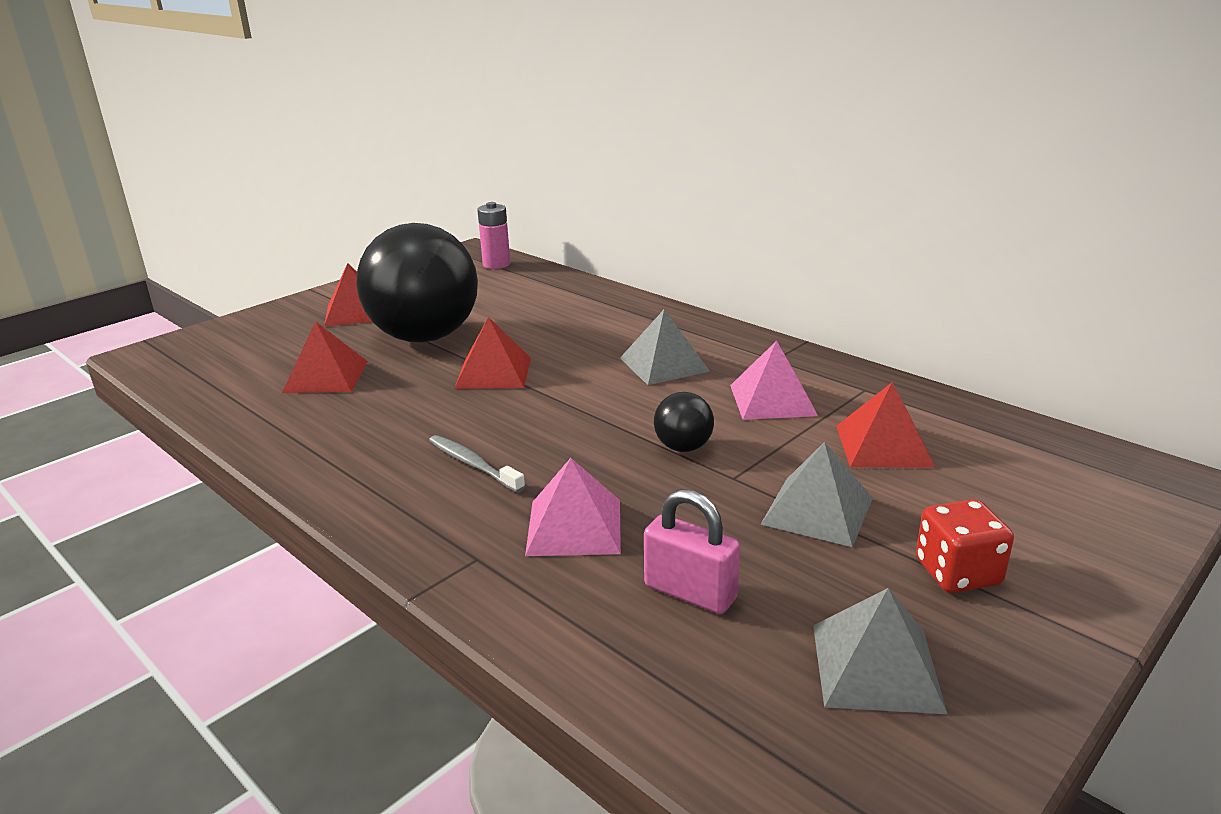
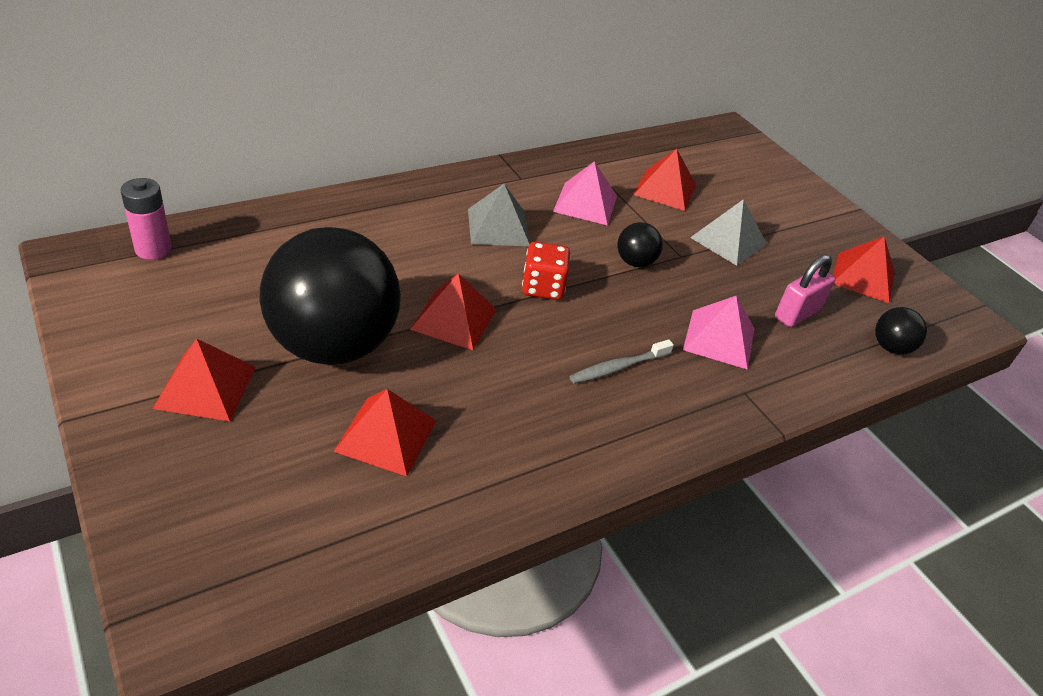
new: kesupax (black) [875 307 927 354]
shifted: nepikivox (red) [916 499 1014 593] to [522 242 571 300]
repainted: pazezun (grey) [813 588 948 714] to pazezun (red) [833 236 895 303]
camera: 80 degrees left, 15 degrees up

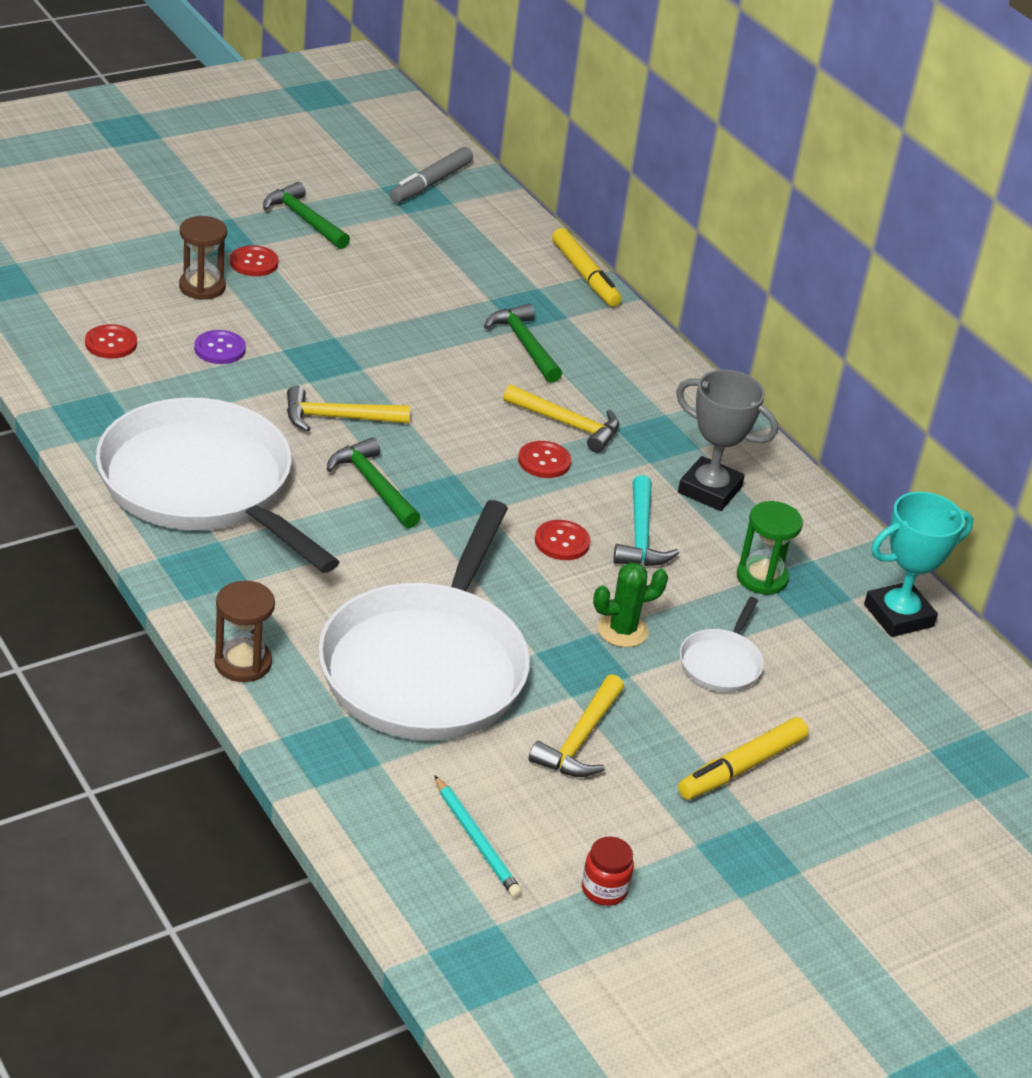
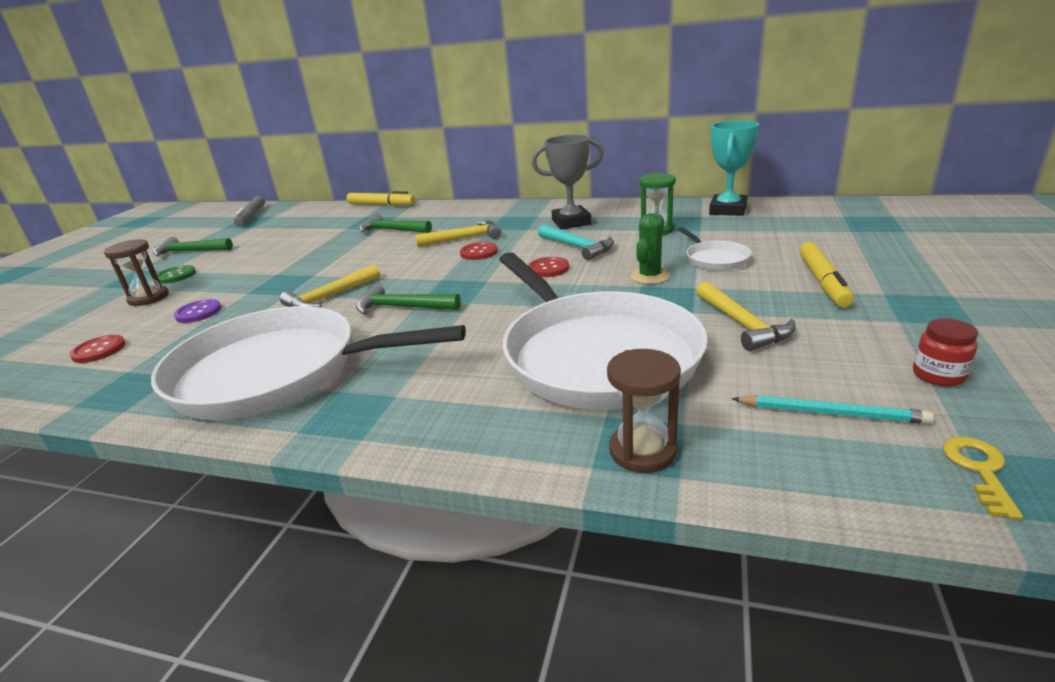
new: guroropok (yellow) [943 437 1023 520]
shifted: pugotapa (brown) [214 581 275 682] to [607 349 681 473]
repainted: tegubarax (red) [230 245 279 276] to tegubarax (green) [157 265 196 284]
camera: 35 degrees left, 10 degrees down

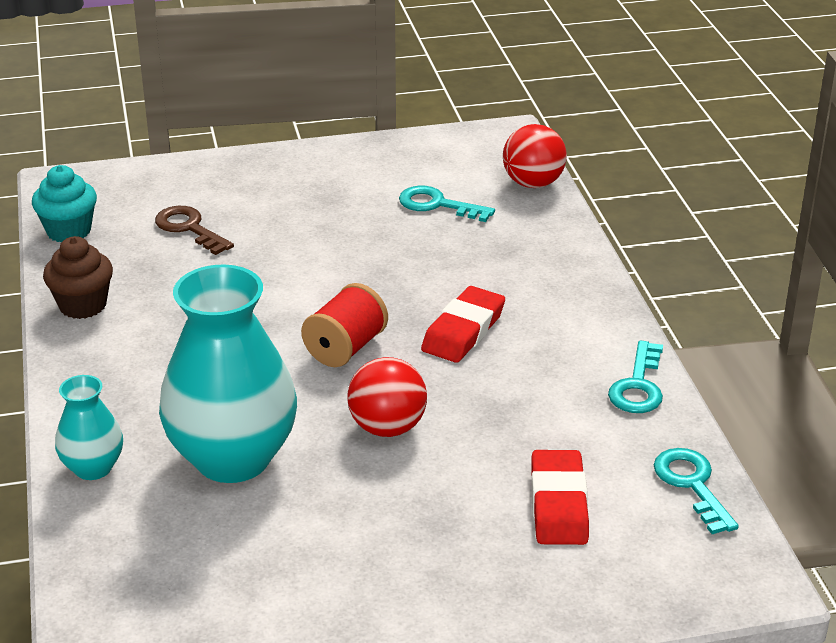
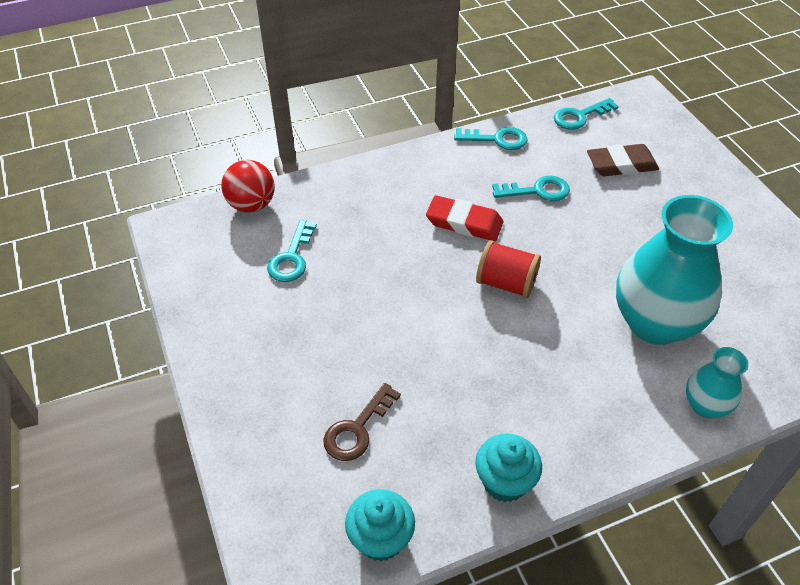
gone: kesupax (red) [347 357 427 437]
new: guroropok (turquoise) [492 175 570 201]
repainted: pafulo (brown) [43 236 113 319] to pafulo (turquoise) [475 434 542 502]; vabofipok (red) [531 450 589 545] to vabofipok (brown) [587 144 659 176]
camera: 100 degrees left, 15 degrees up

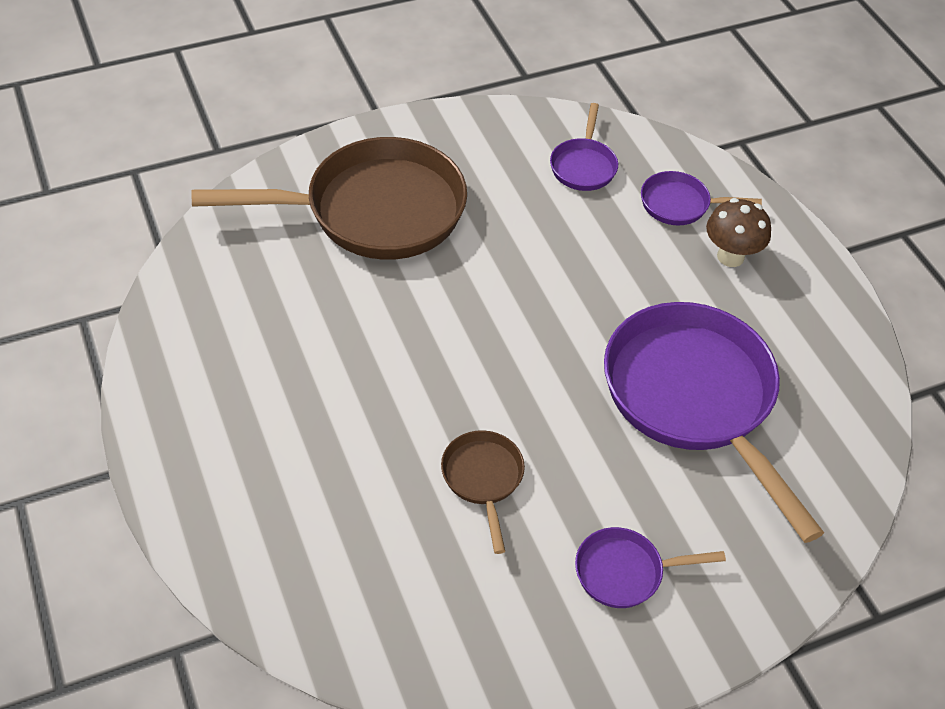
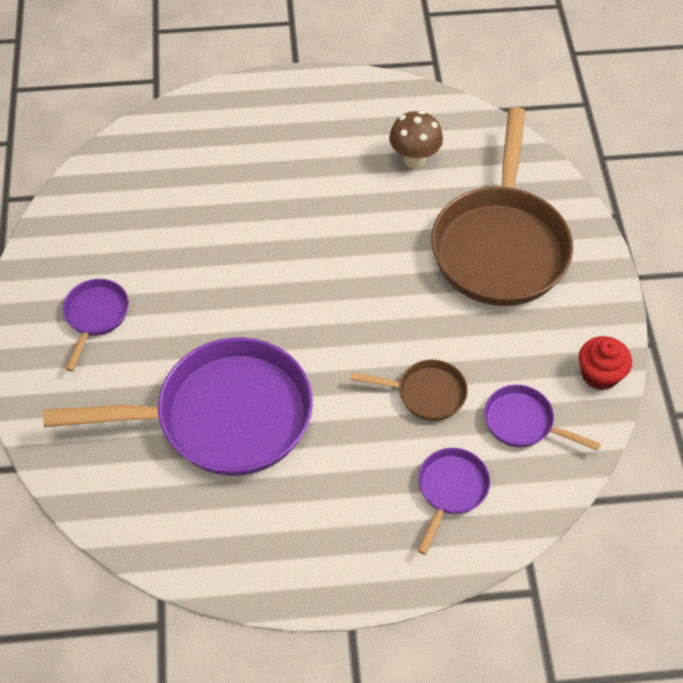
new: pafulo (red) [579 336 632 390]
shifted: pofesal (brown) [441 430 525 554] to [350 359 468 421]; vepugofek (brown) [706 198 771 267] to [389 110 443 168]
camera: 110 degrees right, 5 degrees up

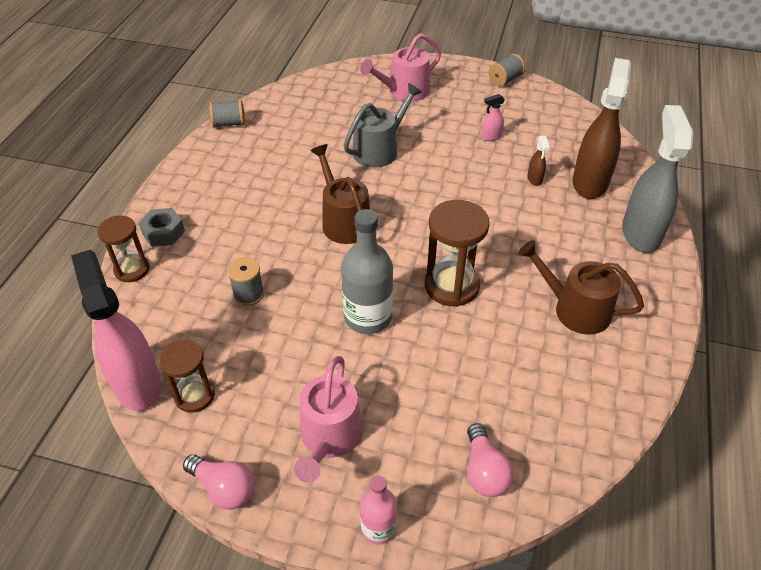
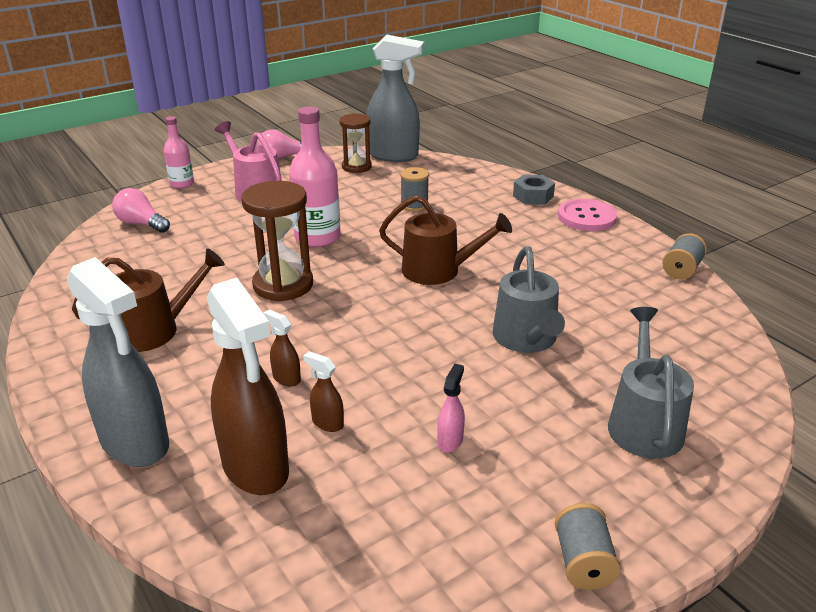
gone: pugotapa (brown) [97 215 150 282]
new: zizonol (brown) [263 309 301 387]; tegubarax (pink) [558 199 617 231]
repainted: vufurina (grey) [341 209 393 334] to vufurina (pink) [289 106 341 247]; zizonol (pink) [71 250 161 411] to zizonol (grey) [367 35 424 162]; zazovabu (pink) [360 33 441 102] to zazovabu (grey) [608 307 694 459]
camera: 130 degrees right, 15 degrees down

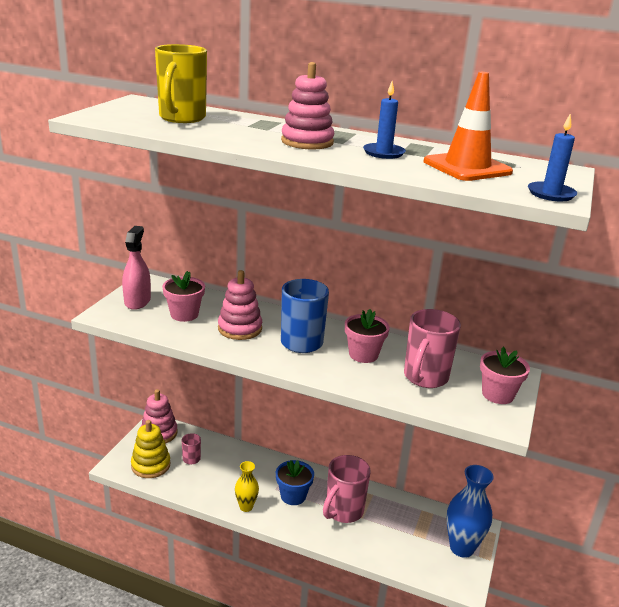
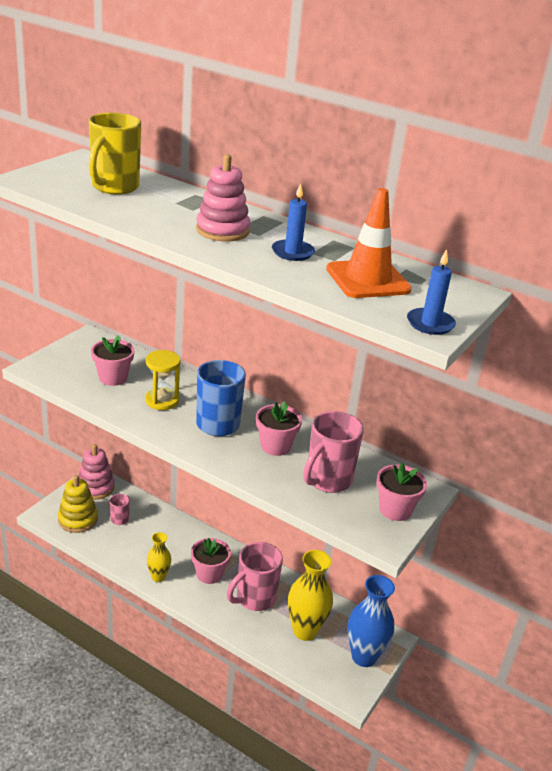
gone: zizonol (pink) [122 226 151 310]
new: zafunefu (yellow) [288 550 333 641]
swapped: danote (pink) [218 270 262 340] to pugotapa (yellow) [145 350 181 410]
repainted: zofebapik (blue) [276 460 314 505] to zofebapik (pink) [191 538 231 584]
camera: 10 degrees right, 5 degrees up

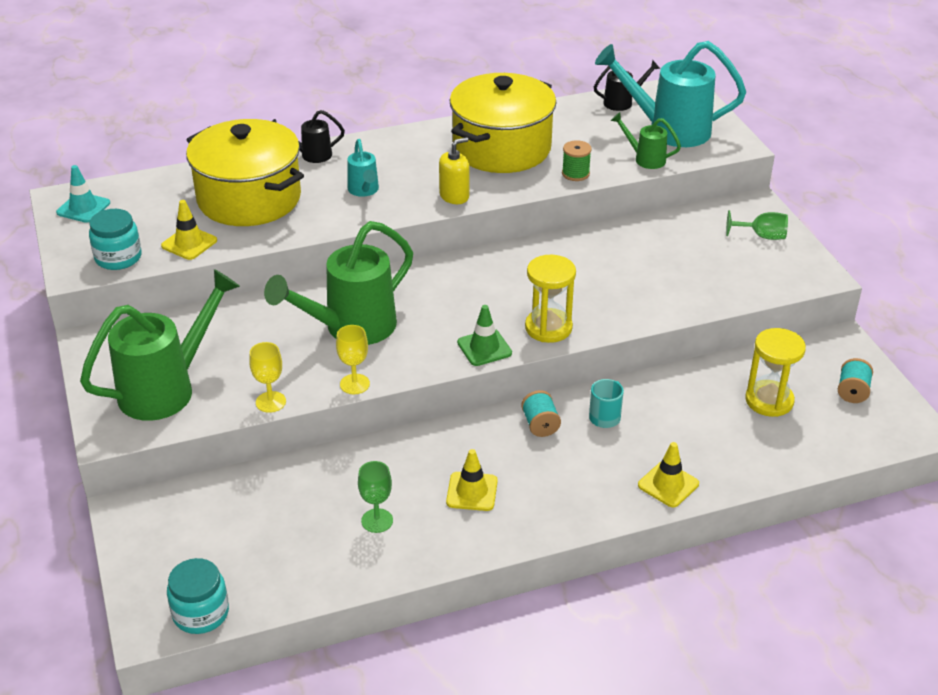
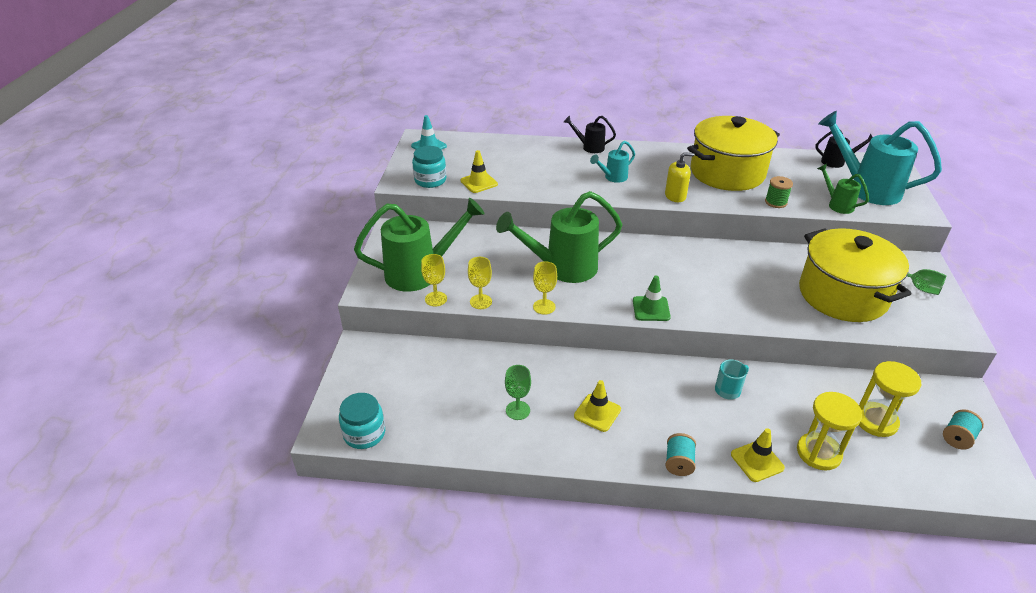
new: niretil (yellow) [421 254 447 307]
shifted: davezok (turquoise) [521 390 561 437] to [665 433 696 476]; pugotapa (yellow) [525 255 576 343] to [797 392 862 470]; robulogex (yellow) [186 119 304 226] to [799 228 912 322]
rotated: zazovabu (turquoise) [347 139 379 197] = [590 141 635 183] 45 degrees clockwise
camera: 25 degrees right, 0 degrees up

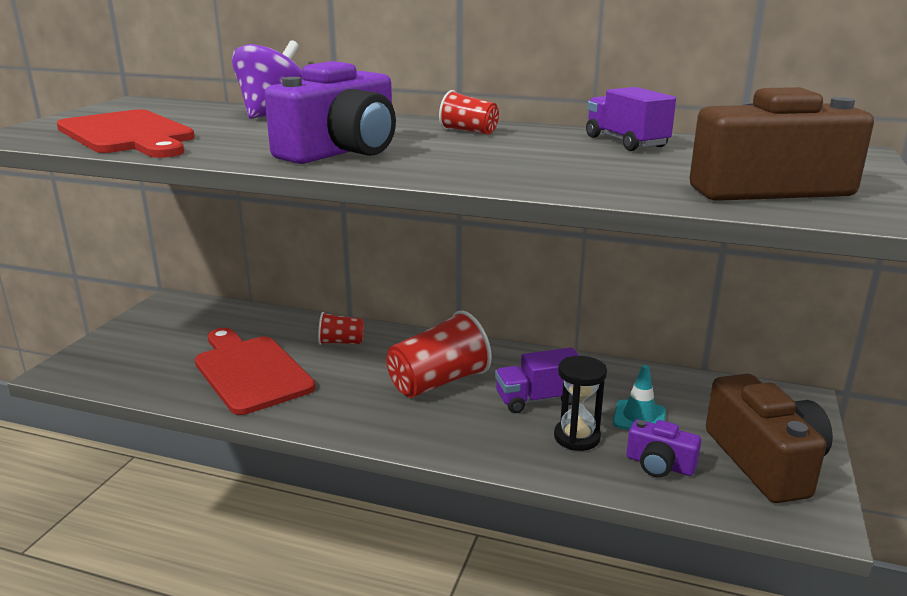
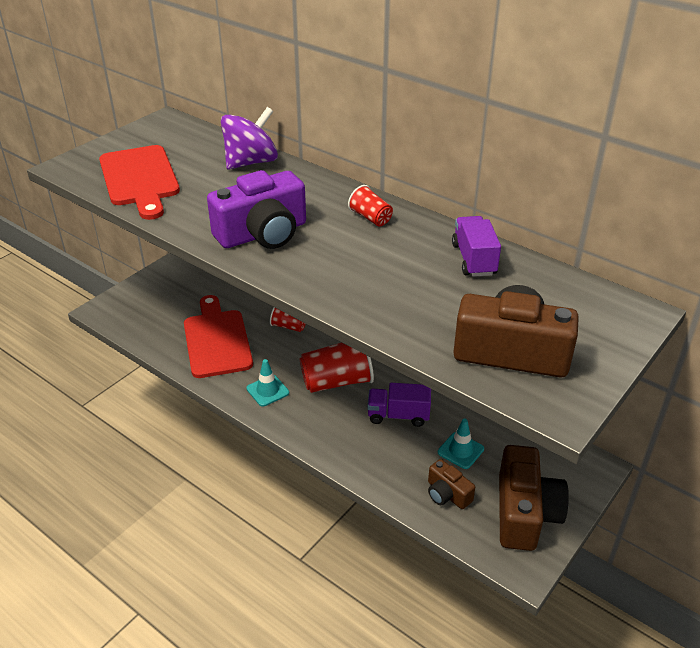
gone: pugotapa (black) [554 356 607 451]
new: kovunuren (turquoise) [246 359 289 407]
repainted: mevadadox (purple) [627 419 701 478] to mevadadox (brown) [428 459 475 509]
camera: 20 degrees right, 15 degrees up

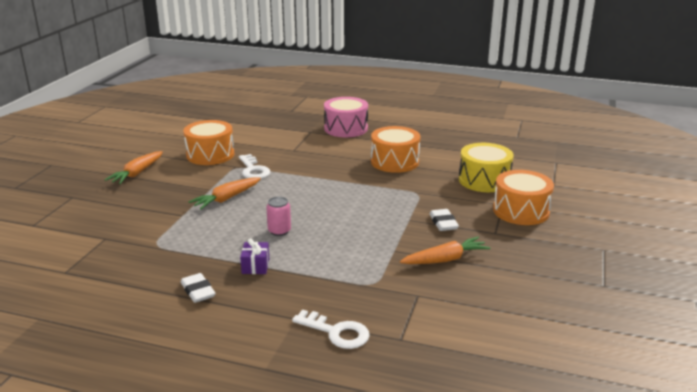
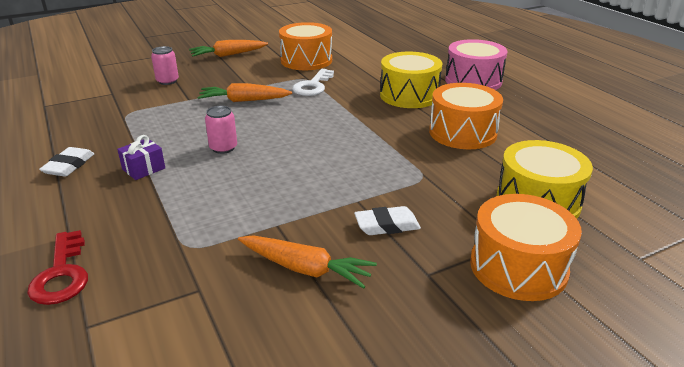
new: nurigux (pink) [151 46 179 85]; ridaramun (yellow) [380 52 442 108]
repainted: guroropok (white) [292 310 370 349] to guroropok (red) [27 230 88 305]
rotated: vabofipok (white) [429 209 459 231] = [354 206 421 235] 45 degrees clockwise
camera: 45 degrees right, 5 degrees up

